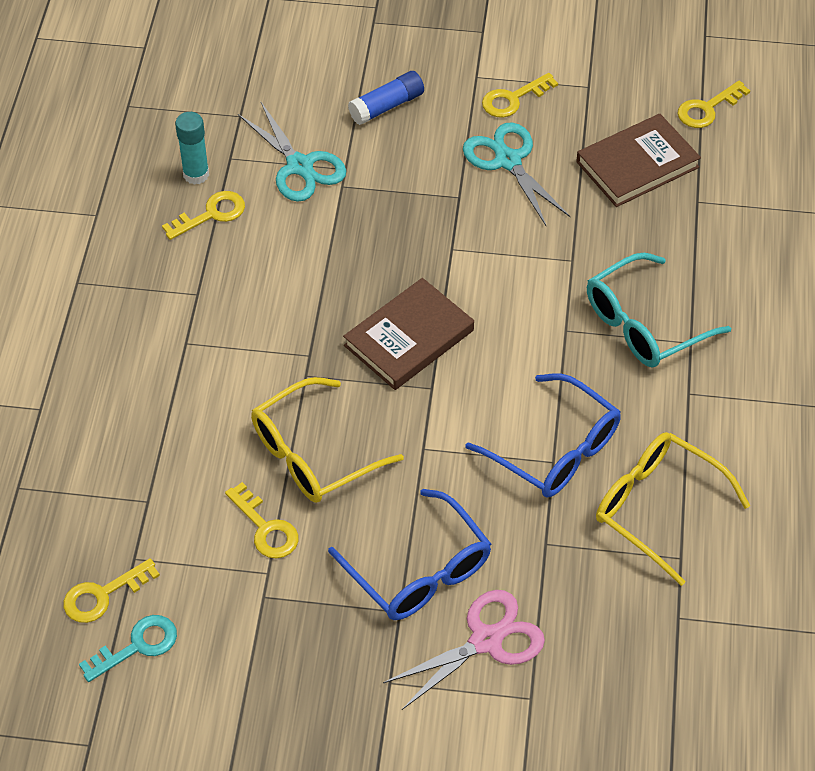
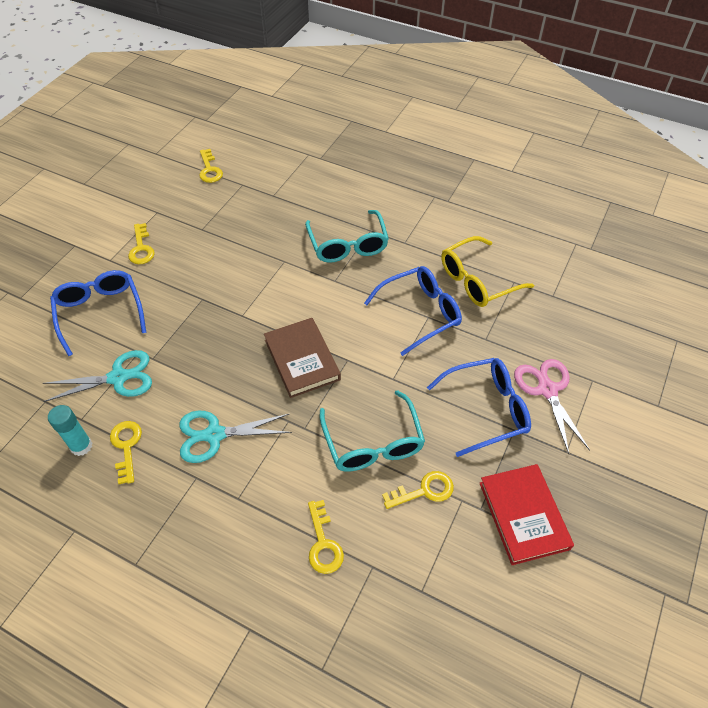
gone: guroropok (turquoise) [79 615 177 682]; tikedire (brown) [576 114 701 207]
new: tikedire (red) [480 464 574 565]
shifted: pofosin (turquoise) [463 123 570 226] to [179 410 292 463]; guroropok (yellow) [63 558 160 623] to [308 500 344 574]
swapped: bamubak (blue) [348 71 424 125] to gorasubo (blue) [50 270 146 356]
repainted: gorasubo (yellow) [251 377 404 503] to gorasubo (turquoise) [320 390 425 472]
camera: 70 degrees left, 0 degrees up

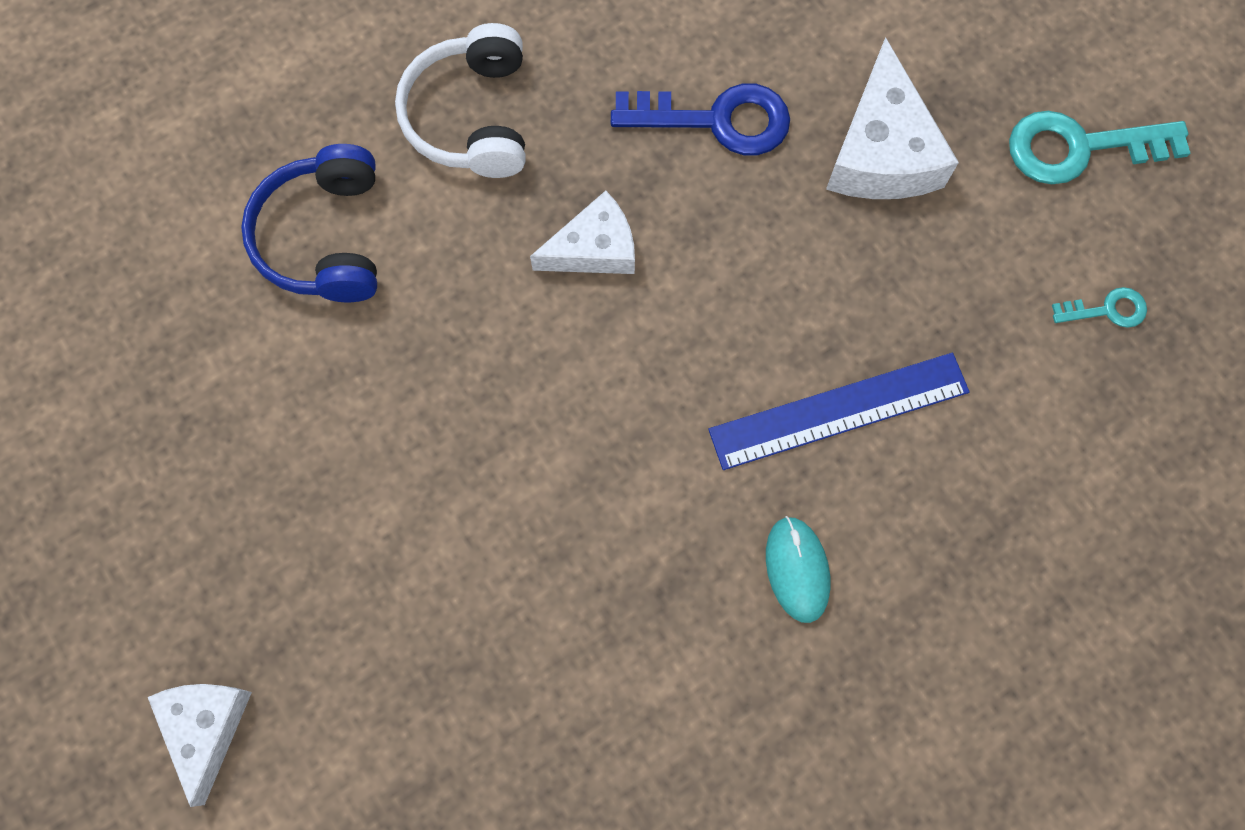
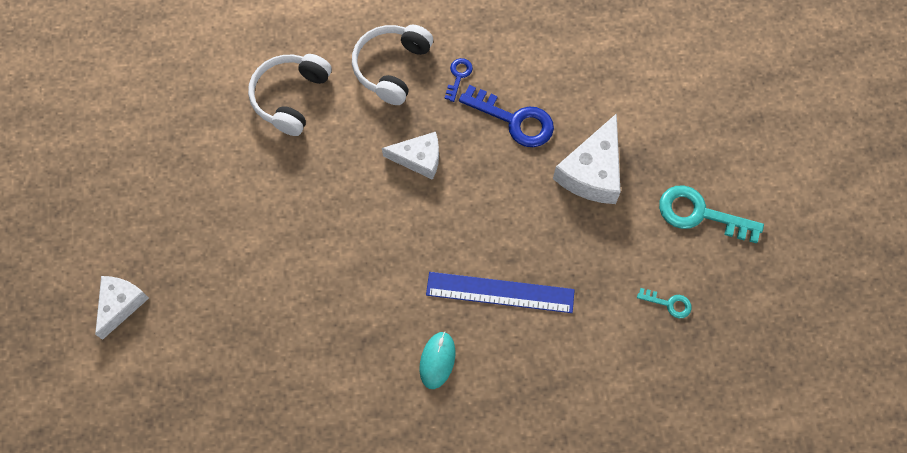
new: guroropok (blue) [445 58 473 102]
repainted: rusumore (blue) [241 144 377 302] to rusumore (white) [248 54 332 136]
camera: 25 degrees right, 5 degrees down

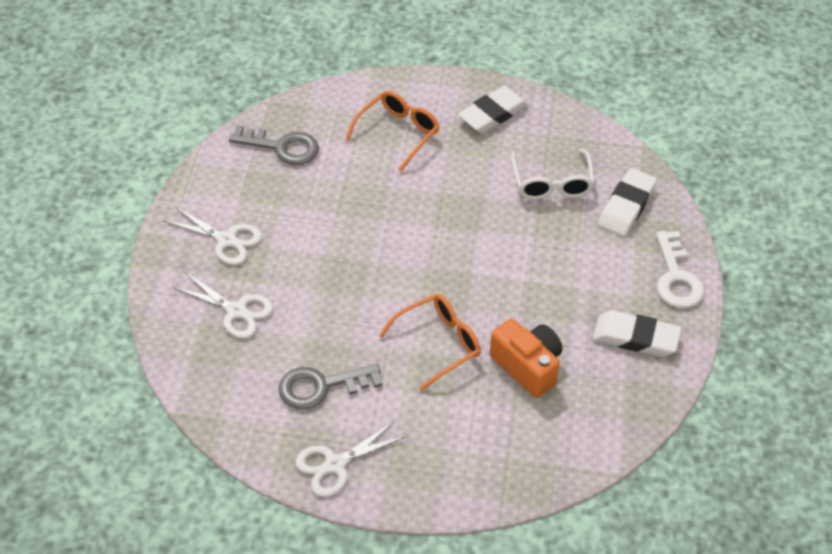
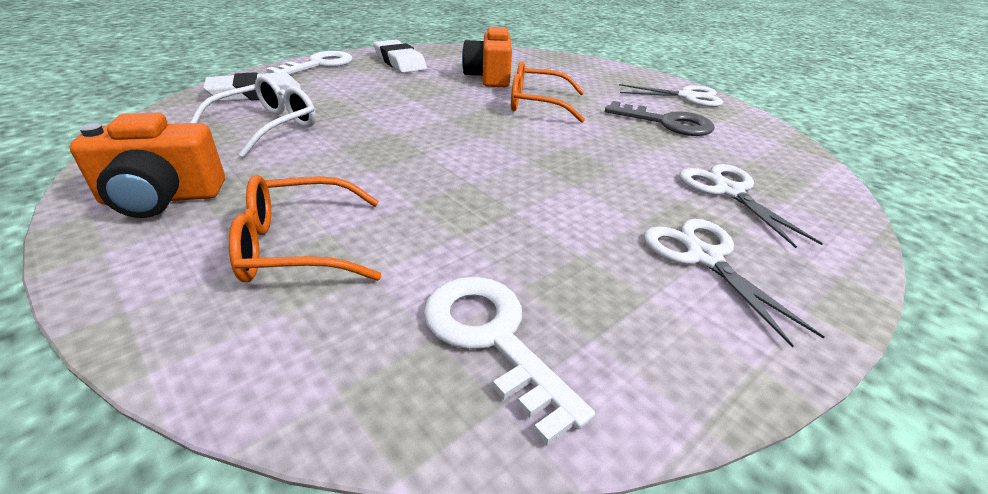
swapped: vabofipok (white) [458 86 528 133] to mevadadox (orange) [70 113 225 218]
repainted: guroropok (grey) [229 125 319 165] to guroropok (white) [423 276 595 446]
camera: 140 degrees left, 15 degrees down

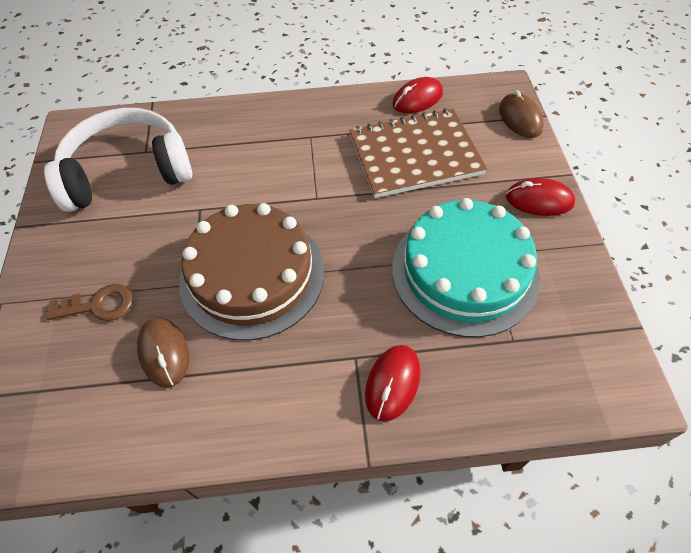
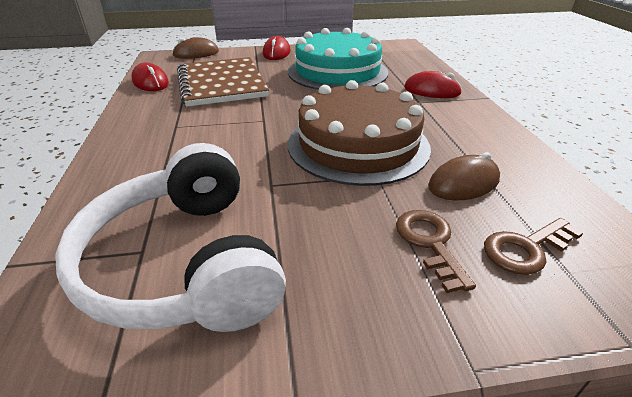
new: guroropok (brown) [484 218 583 275]
camera: 95 degrees left, 20 degrees down

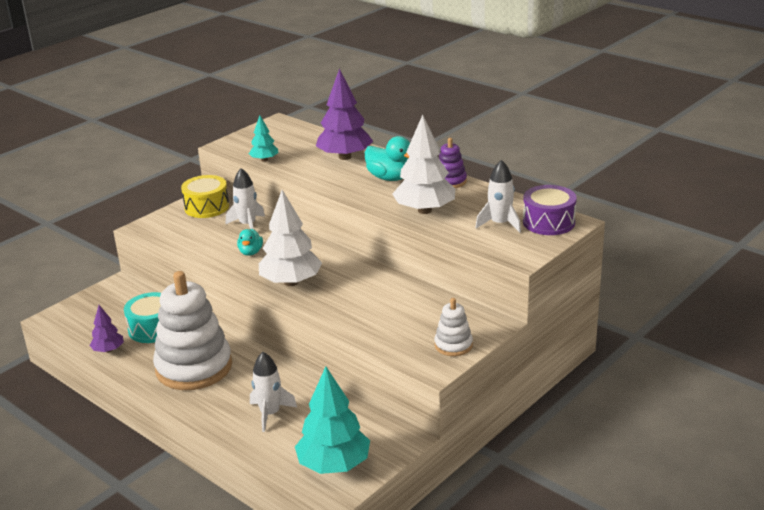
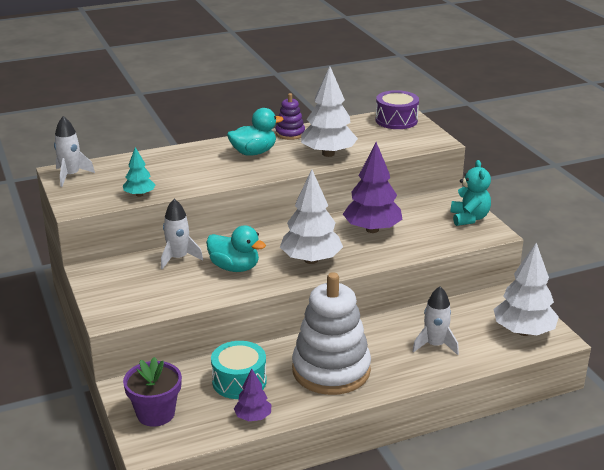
gone: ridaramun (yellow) [181 175 229 218]
new: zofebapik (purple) [123 357 182 427]
shifted: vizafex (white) [475 160 521 233] to [54 116 95 187]; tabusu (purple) [316 69 373 160] to [343 142 403 233]
swapped: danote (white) [434 298 473 356] to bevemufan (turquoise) [451 160 491 226]
repainted: tabusu (turquoise) [295 367 370 474] to tabusu (white) [494 243 559 336]
scaled: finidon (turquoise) [237 229 263 256] = [206 225 266 272] x1.62
camera: 65 degrees left, 0 degrees up

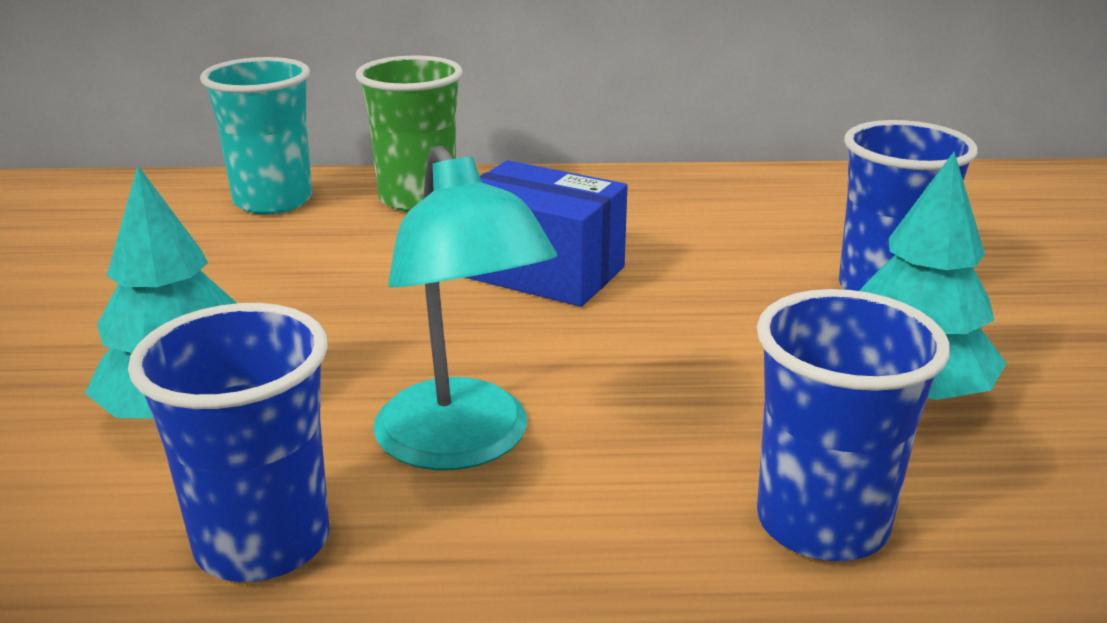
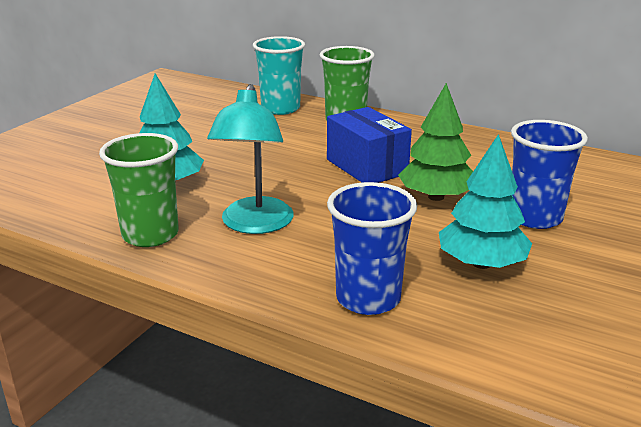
new: tabusu (green) [398 83 473 201]
repainted: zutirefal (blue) [128 303 330 582] to zutirefal (green) [99 133 179 247]
camera: 30 degrees right, 0 degrees up

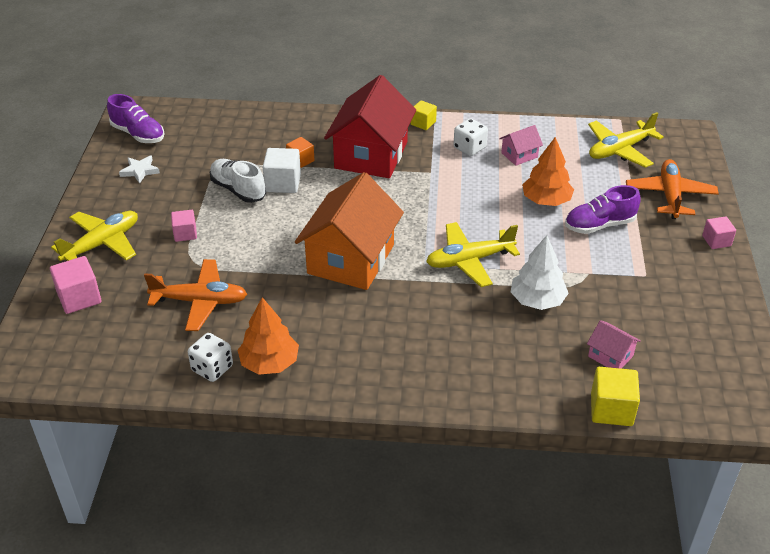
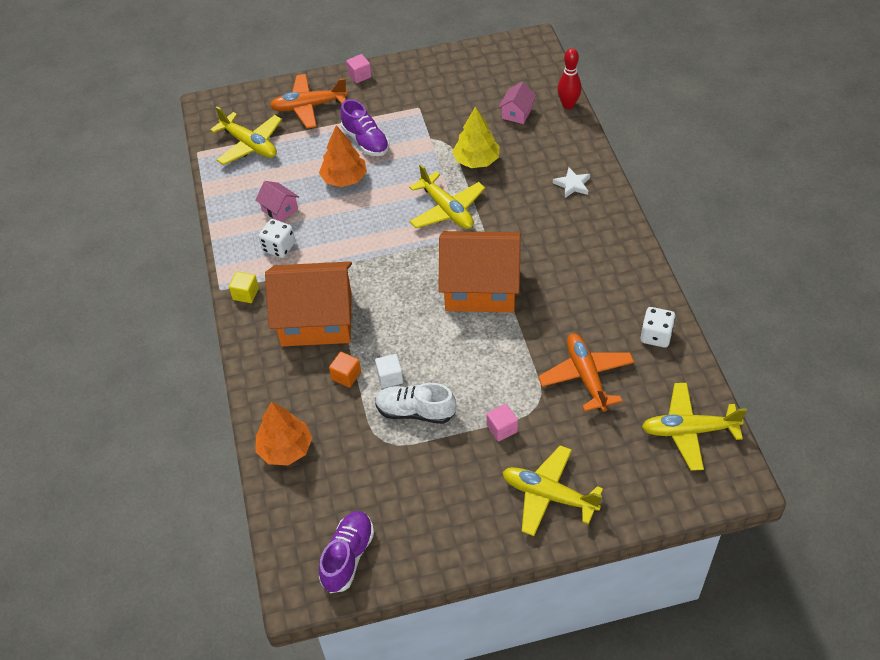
gone: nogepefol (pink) [50 256 101 314]
new: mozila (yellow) [642 383 747 471]
shifted: tabusu (orange) [238 297 299 375] to [255 402 312 465]; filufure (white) [119 155 160 184] to [553 167 590 198]
swapped: nogepefol (yellow) [591 367 640 426] to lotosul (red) [557 48 581 109]
repainted: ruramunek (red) [324 75 416 178] to ruramunek (orange) [265 261 352 346]; tabusu (white) [511 235 569 310] to tabusu (yellow) [452 106 499 168]
rotated: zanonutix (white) [209 159 266 203] = [375 383 456 424] 75 degrees clockwise
scaled: nogepefol (white) [263 148 301 193] = [375 354 403 388] x0.64
camera: 105 degrees left, 10 degrees up

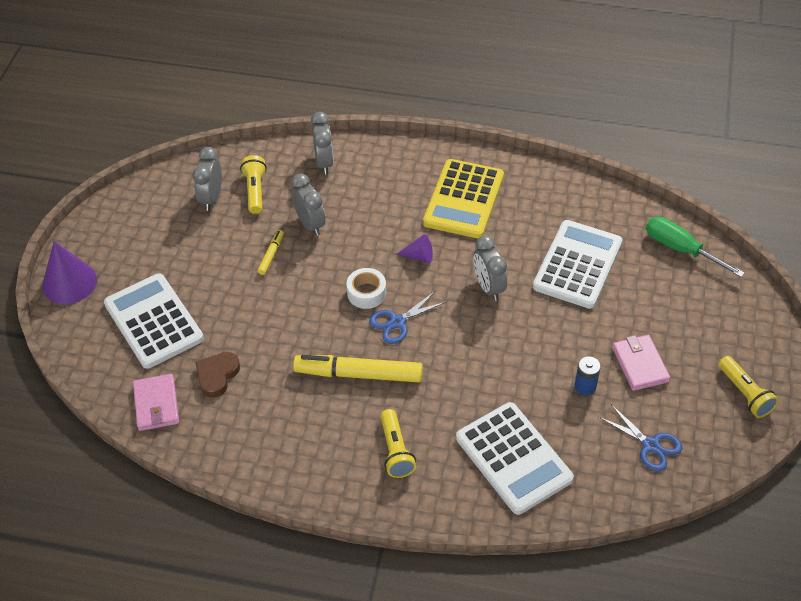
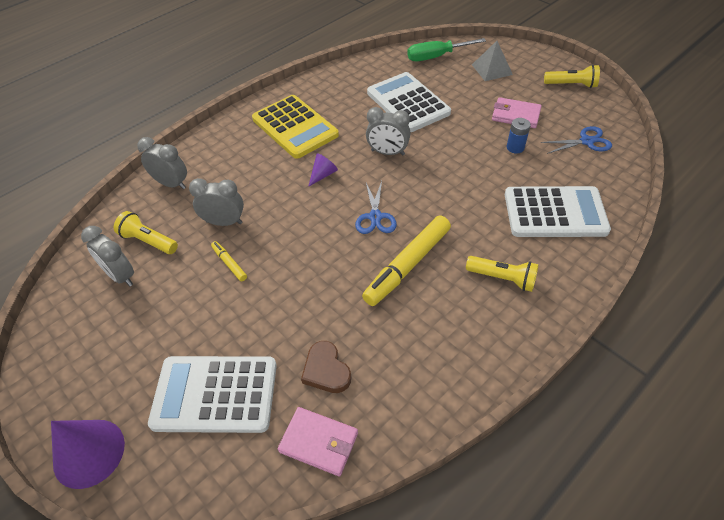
gone: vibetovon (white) [346 268 386 309]
new: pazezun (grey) [472 41 513 81]
camera: 55 degrees left, 0 degrees up

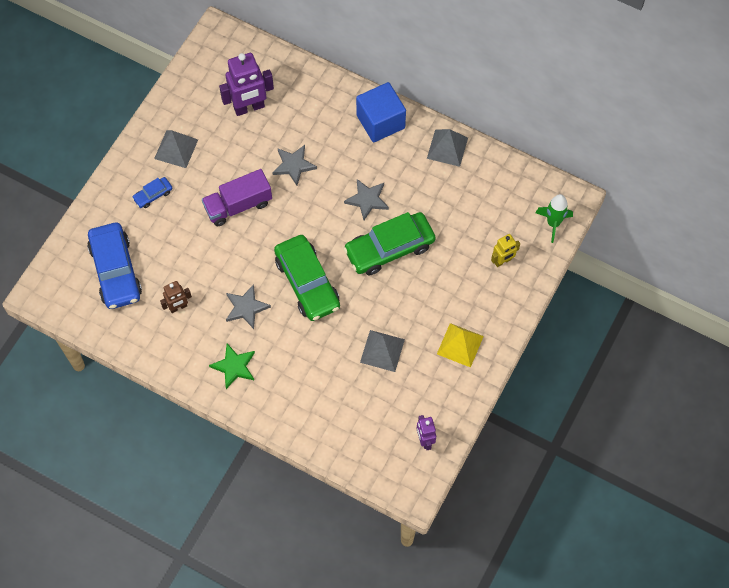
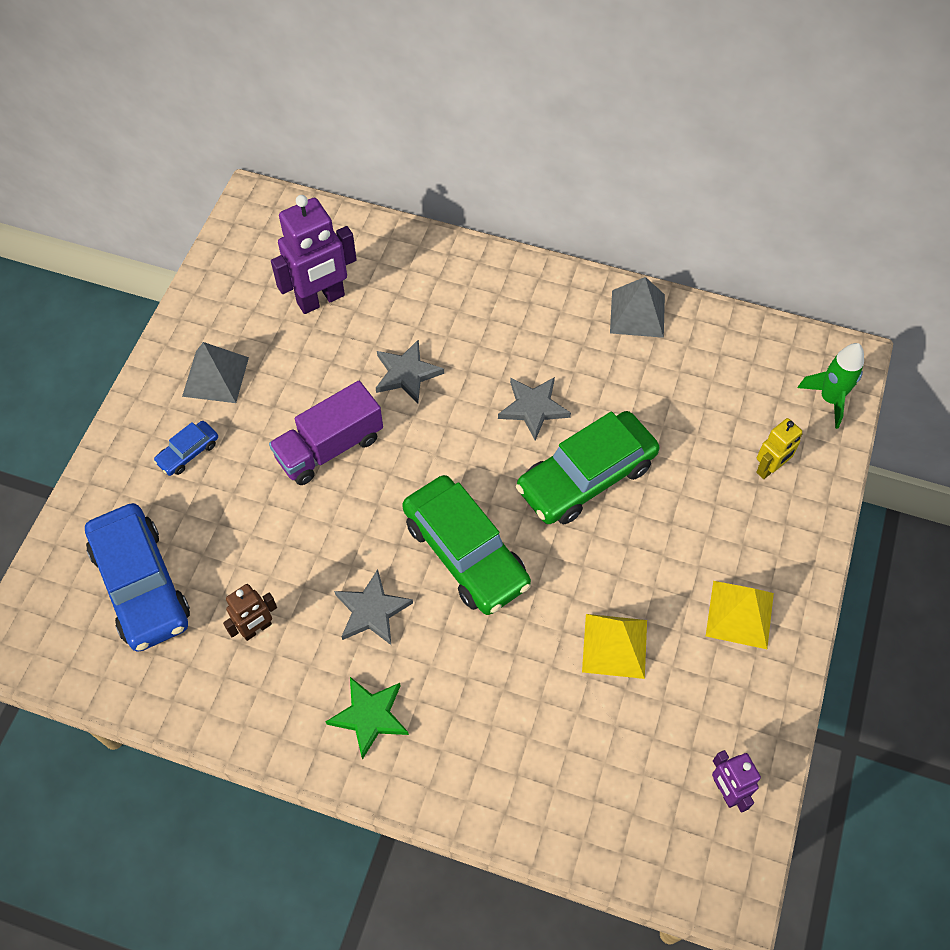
gone: nogepefol (blue) [356 82 406 142]
repainted: pazezun (grey) [360 330 405 372] to pazezun (yellow) [582 614 647 679]
camera: 10 degrees left, 5 degrees down

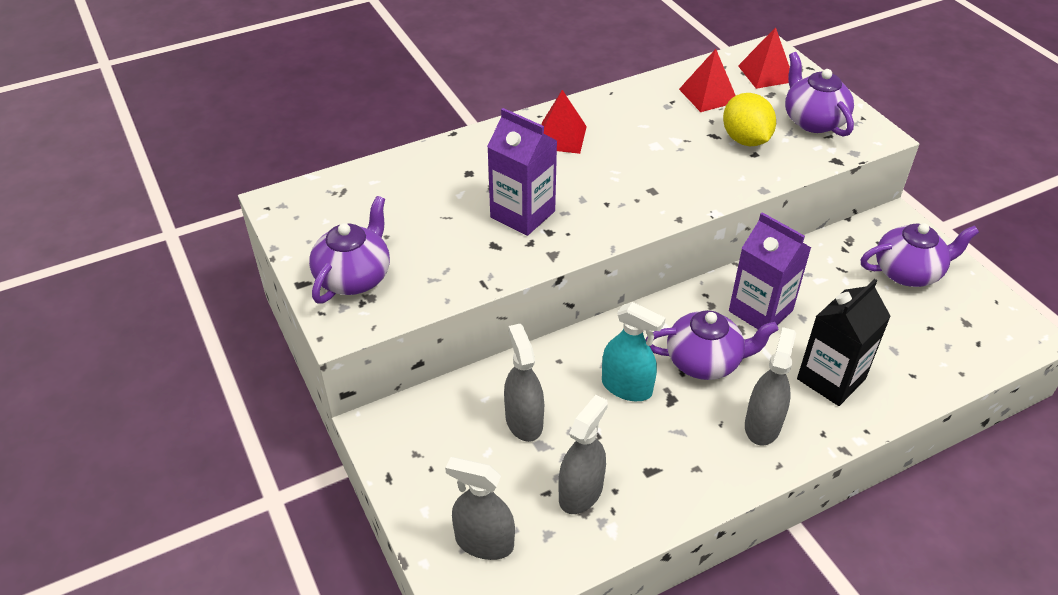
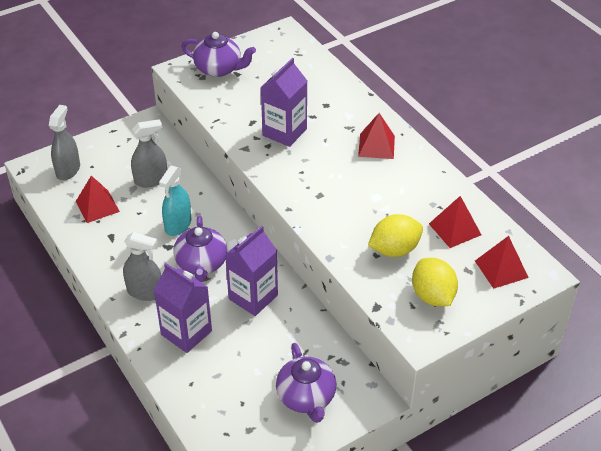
swapped: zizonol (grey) [558 395 608 514] to pazezun (red) [76 175 120 223]; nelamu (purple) [785 52 854 137] to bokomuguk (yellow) [412 258 458 306]
repainted: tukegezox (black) [797 279 891 406] to tukegezox (purple) [154 263 212 353]
camera: 85 degrees right, 0 degrees up

